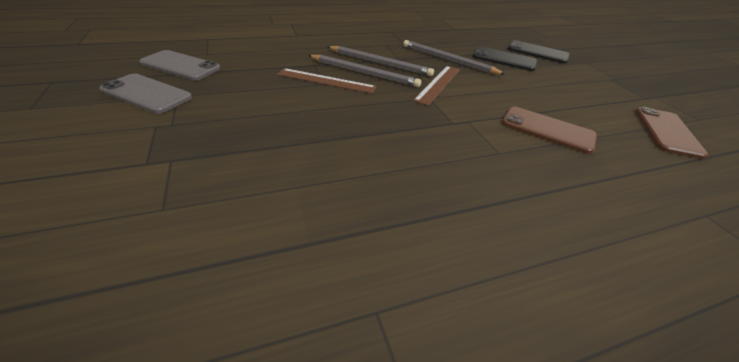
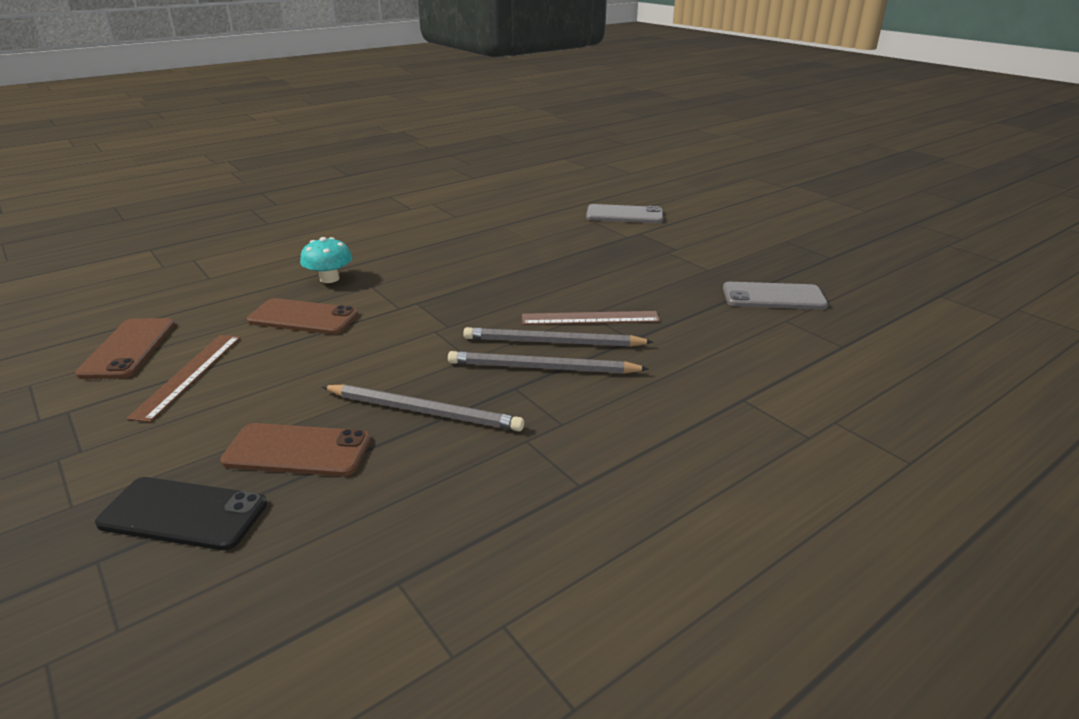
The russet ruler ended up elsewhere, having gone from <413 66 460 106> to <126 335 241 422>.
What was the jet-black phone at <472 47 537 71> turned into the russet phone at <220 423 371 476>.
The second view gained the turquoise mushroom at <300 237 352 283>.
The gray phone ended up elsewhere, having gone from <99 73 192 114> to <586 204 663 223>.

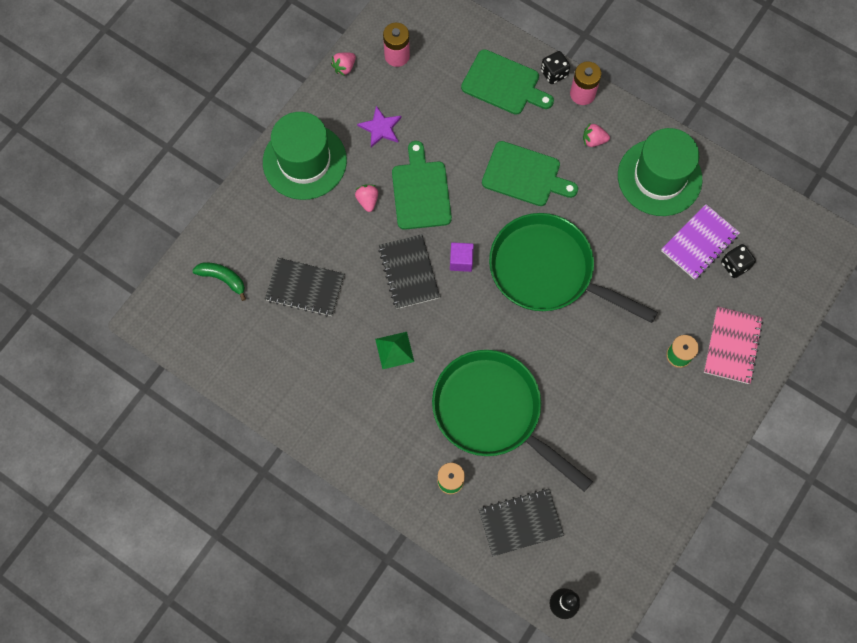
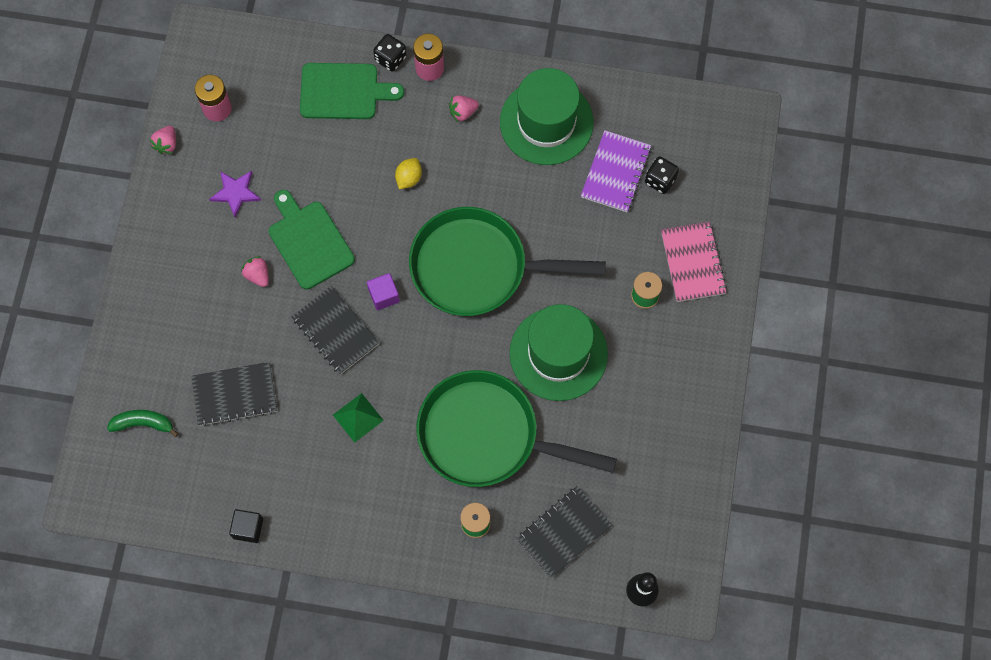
The second view gained the jet-black solid cube at <229 509 263 543>.
Where the green cutting board stood at <482 141 578 206>, the golden citrus fruit came to stand at <395 158 422 189>.
The green hat ended up elsewhere, having gone from <263 112 347 200> to <509 304 608 401>.

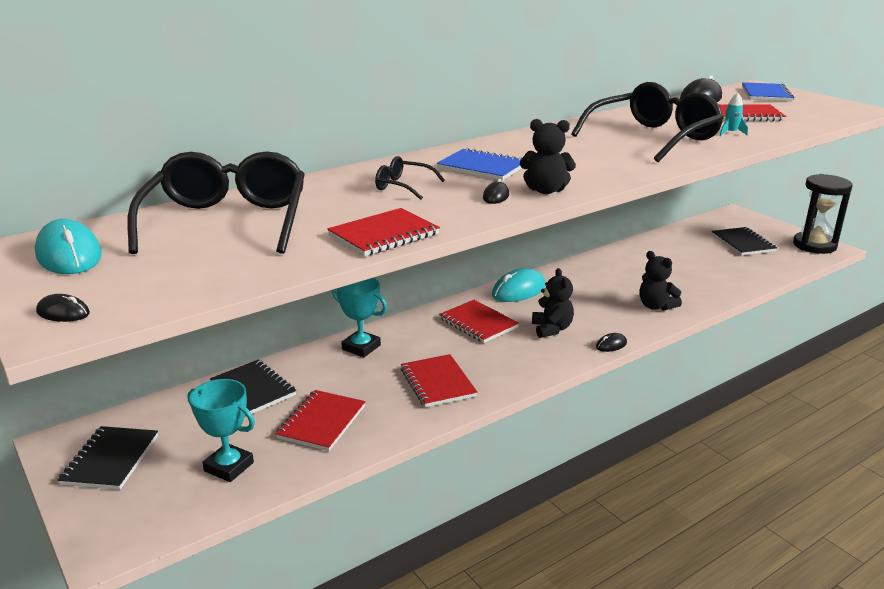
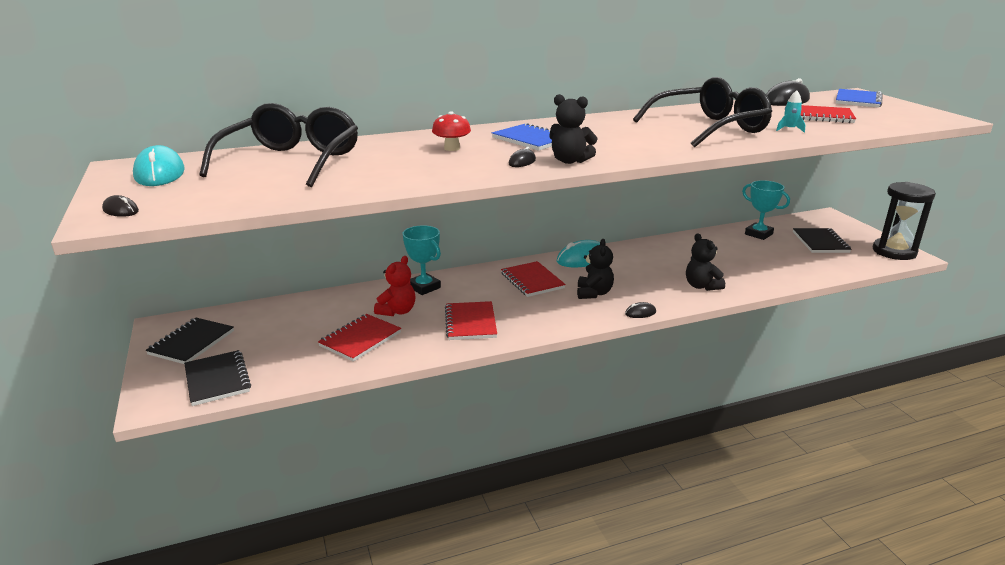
The jet-black notepad ended up elsewhere, having gone from <210 360 296 414> to <184 350 251 406>.
The second view gained the scarlet teddy bear at <374 256 416 316>.
Where the jet-black eyeglasses stood at <375 156 445 200>, the scarlet mushroom came to stand at <432 111 471 151>.
The turquoise trophy ended up elsewhere, having gone from <188 379 255 482> to <742 180 790 240>.
The second view lost the scarlet notepad at <327 208 440 256>.

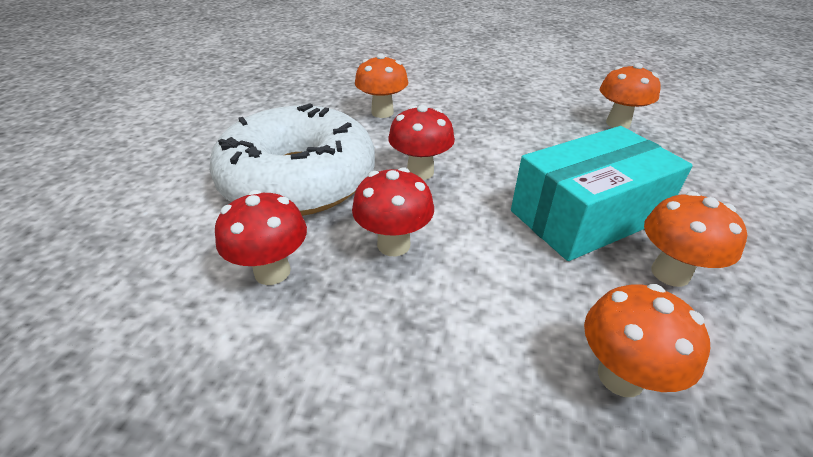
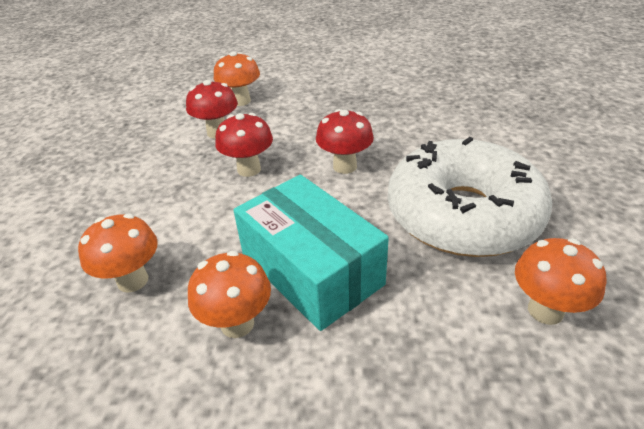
The bright orange mushroom ended up elsewhere, having gone from <355 53 408 118> to <214 51 260 106>.
The white doughnut ended up elsewhere, having gone from <209 103 375 216> to <388 137 552 257>.

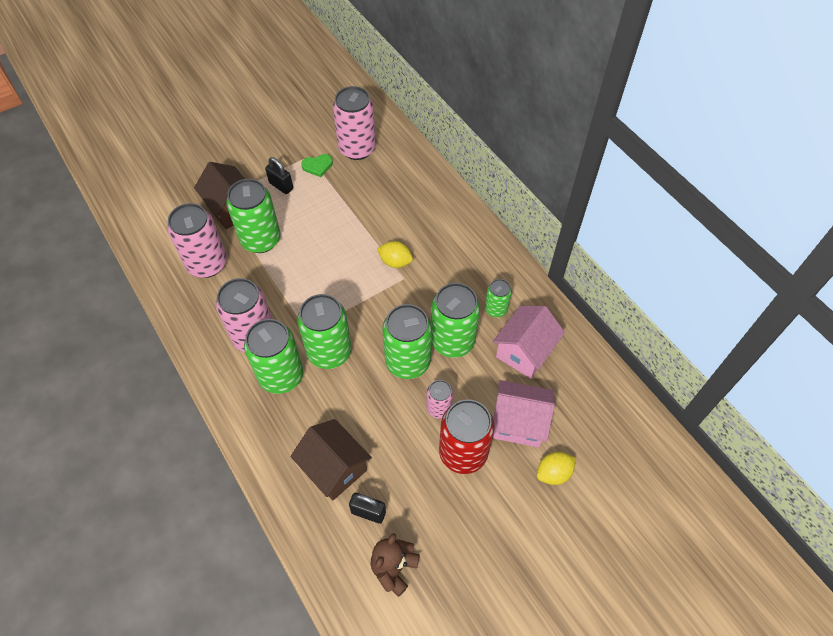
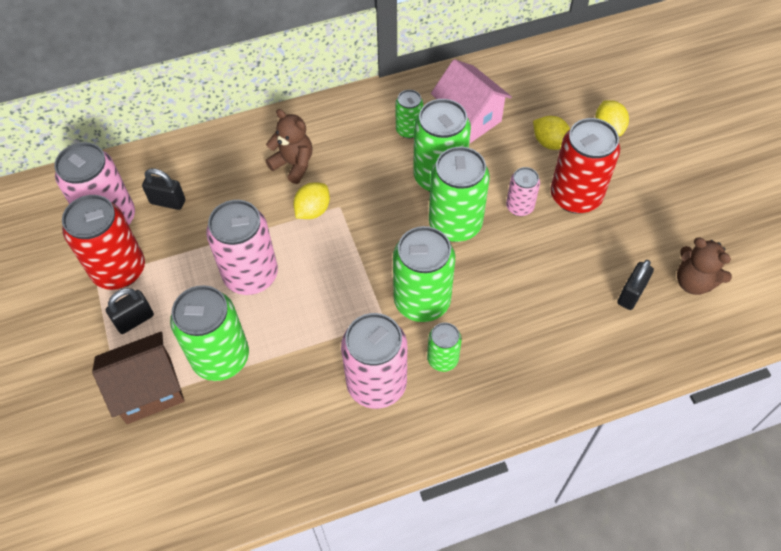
Where the green heart stood at <301 154 333 177>, the scarlet tin came to stand at <62 195 145 290>.
The second view gained the jet-black small lock at <142 168 185 210>.
The rosy tin ended up elsewhere, having gone from <167 203 227 278> to <206 200 278 295>.
The second view gained the russet teddy bear at <266 109 313 184>.
The size of the green tin at <244 319 303 394> changed by a factor of 0.53.
Where the rosy cottage stood at <493 380 555 448>, the golden citrus fruit came to stand at <533 116 570 150>.
The second view lost the russet cottage at <291 419 372 500>.

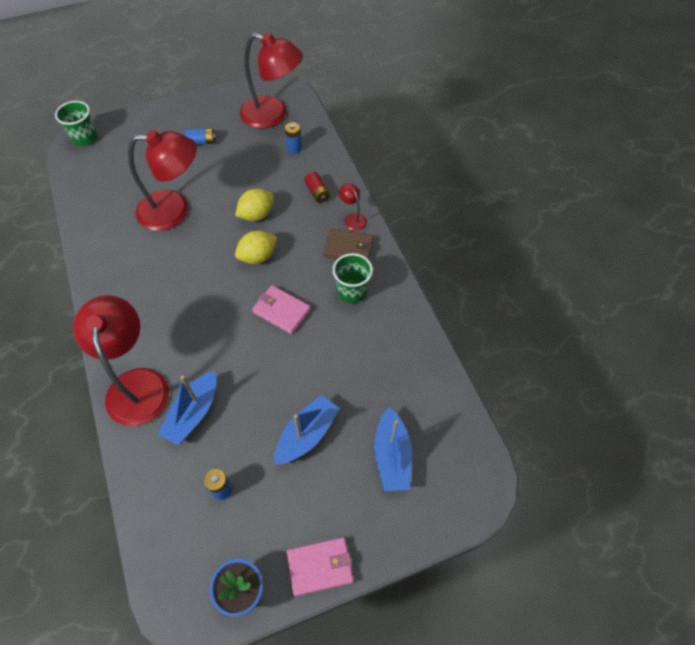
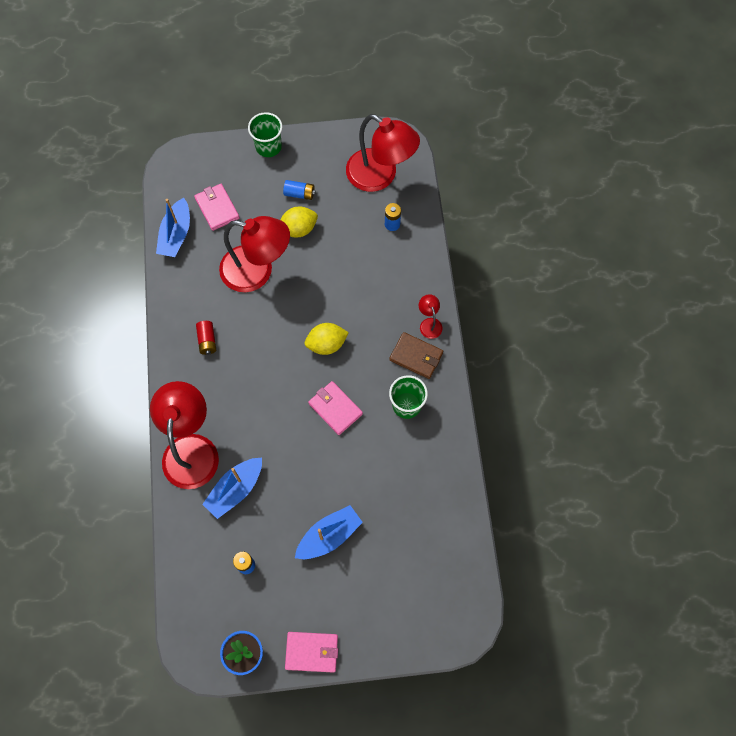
The blue toy boat ended up elsewhere, having gone from <374 407 412 491> to <156 198 190 257>.
The second view gained the rosy billfold at <194 184 240 231>.
The scarlet power cell ended up elsewhere, having gone from <304 172 330 203> to <196 321 216 355>.
The green cup ended up elsewhere, having gone from <55 101 98 147> to <248 112 283 157>.
The golden citrus fruit ended up elsewhere, having gone from <235 189 274 221> to <281 207 318 238>.

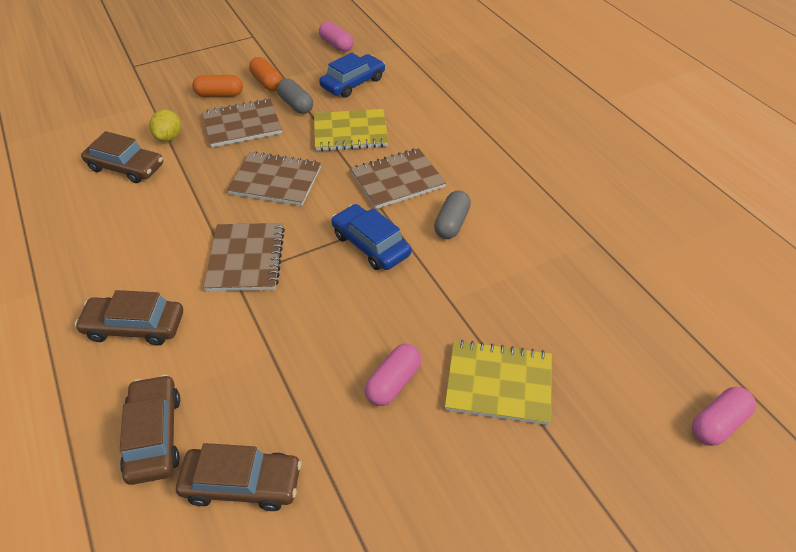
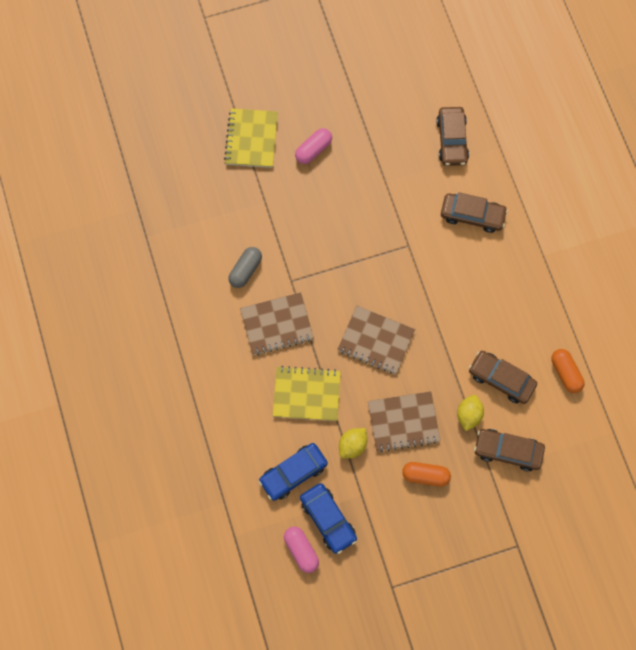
The golden notepad at <445 340 552 425> ended up facing another way, 75 degrees clockwise from before.
The blue car ended up elsewhere, having gone from <331 204 411 270> to <300 483 357 554>.
Where the gray pill shape stood at <277 78 313 114>, the golden citrus fruit came to stand at <339 428 367 459>.
The russet car ended up elsewhere, having gone from <176 443 301 511> to <474 429 545 471>.
The bright orange pill shape ended up elsewhere, having gone from <249 57 282 91> to <551 349 585 393>.
The second view lost the russet notepad at <203 223 285 291>.
The second view lost the rosy pill shape at <692 387 756 446>.

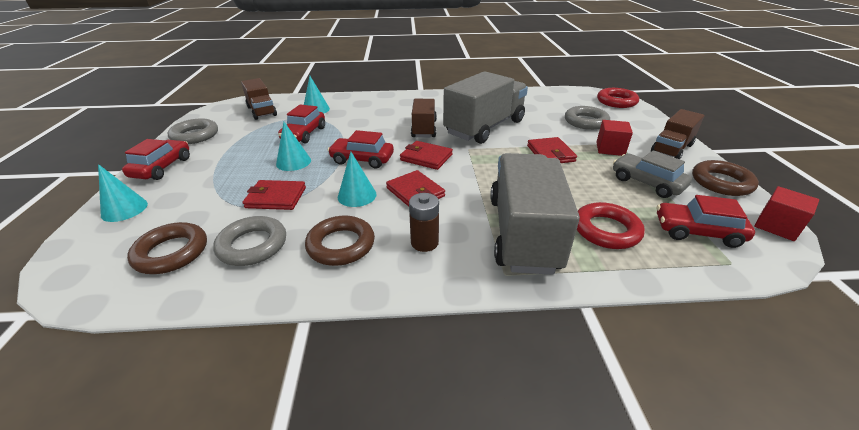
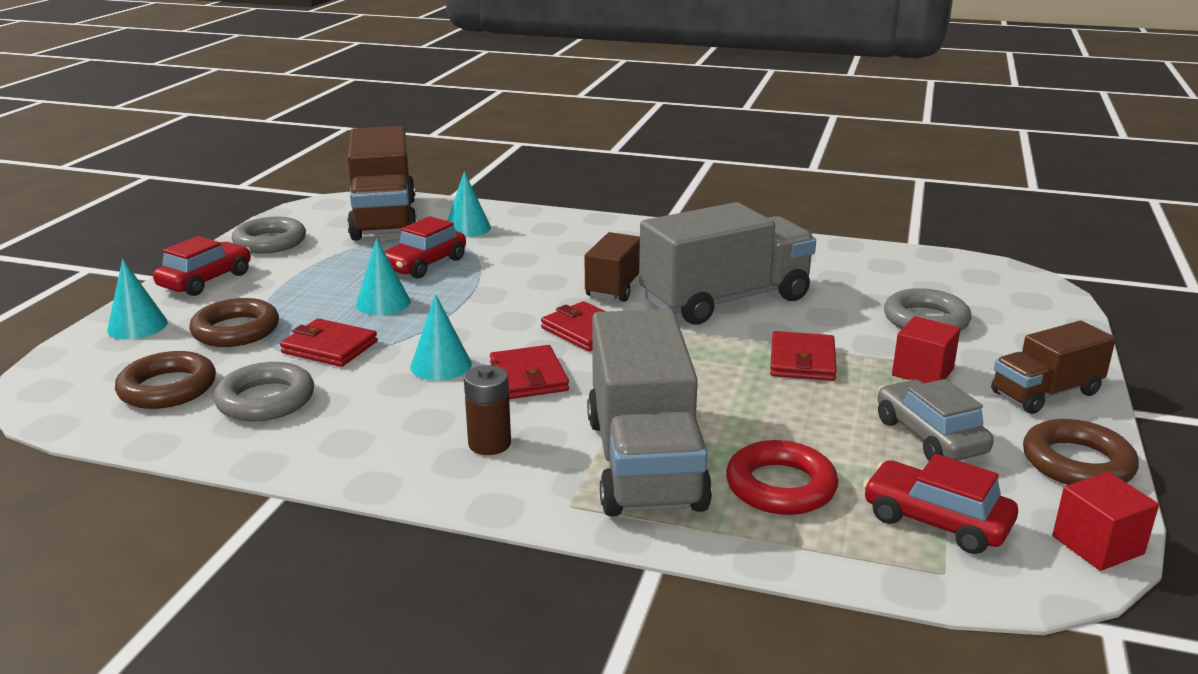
The russet torus ended up elsewhere, having gone from <305 216 375 266> to <189 298 279 347>.
The size of the russet toy truck at <241 78 277 120> changed by a factor of 1.74.
The gray toy truck at <490 153 580 275> ended up facing another way, 150 degrees clockwise from before.
The second view lost the scarlet car at <328 130 394 169>.
The second view lost the scarlet torus at <597 88 639 108>.

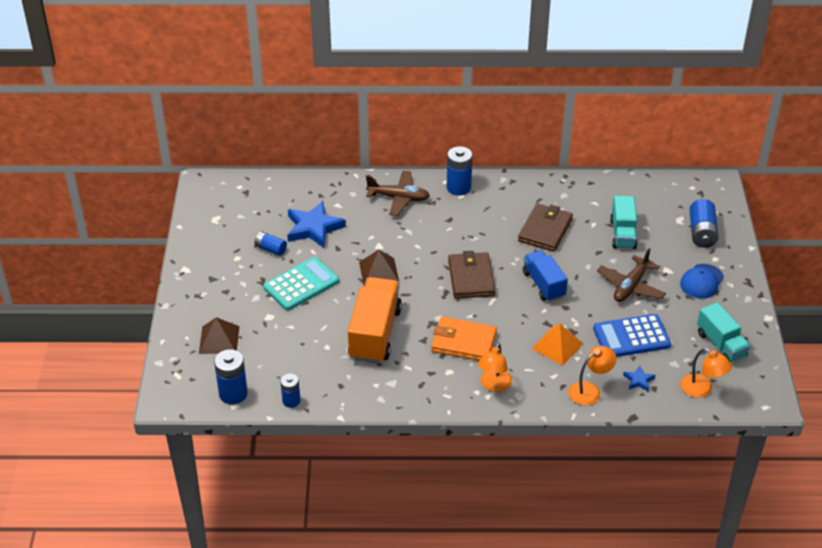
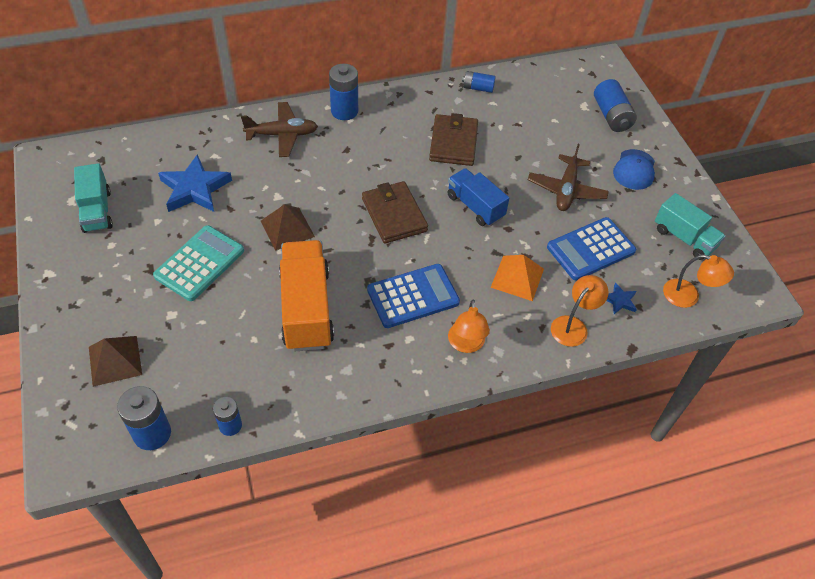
The turquoise toy truck ended up elsewhere, having gone from <610 196 638 249> to <74 163 113 233>.
Where the bright orange billfold stood at <431 317 497 361>, the blue adding machine came to stand at <367 264 460 328>.
The blue power cell ended up elsewhere, having gone from <254 231 287 256> to <462 71 496 93>.

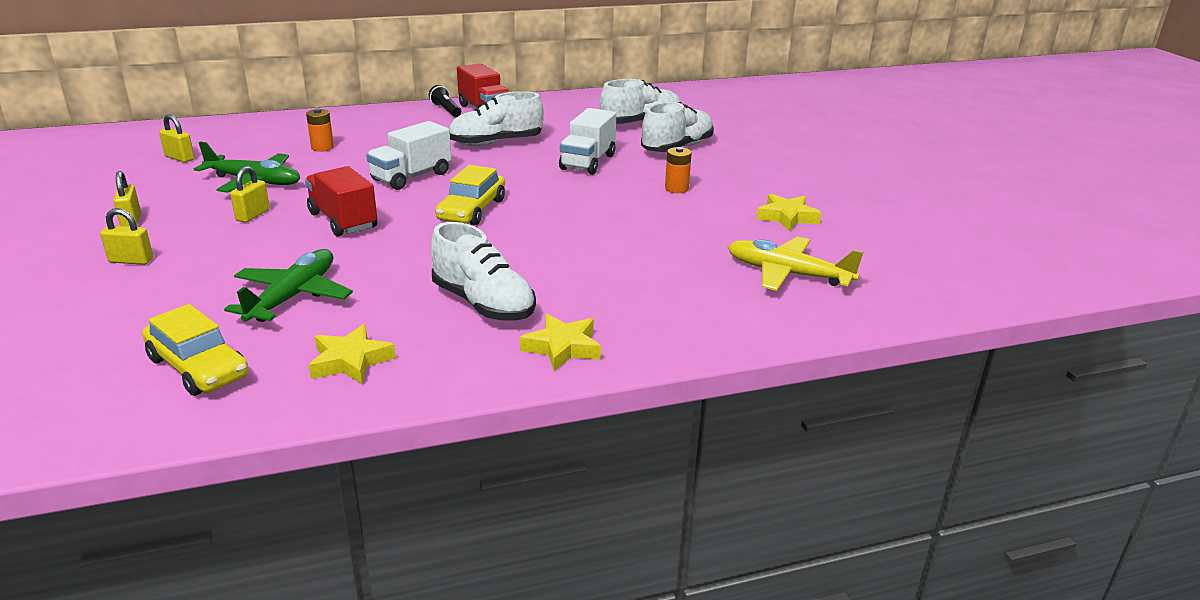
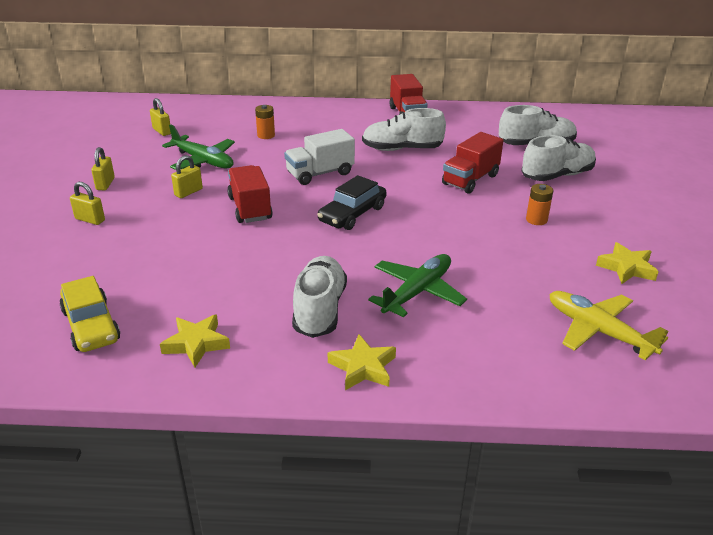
The white shoe at <431 222 536 321> ended up facing another way, 150 degrees counterclockwise from before.
What was the golden car at <435 165 505 225> turned into the jet-black car at <317 175 386 230>.
The green plane ended up elsewhere, having gone from <224 249 353 322> to <368 254 467 317>.
What was the white toy truck at <559 108 616 175> turned into the scarlet toy truck at <442 132 503 194>.
The second view lost the jet-black flashlight at <429 85 461 117>.

